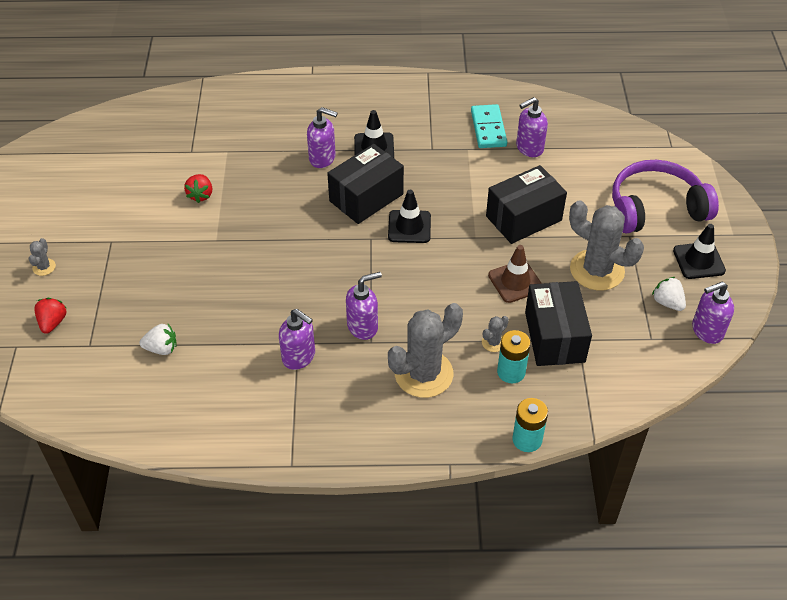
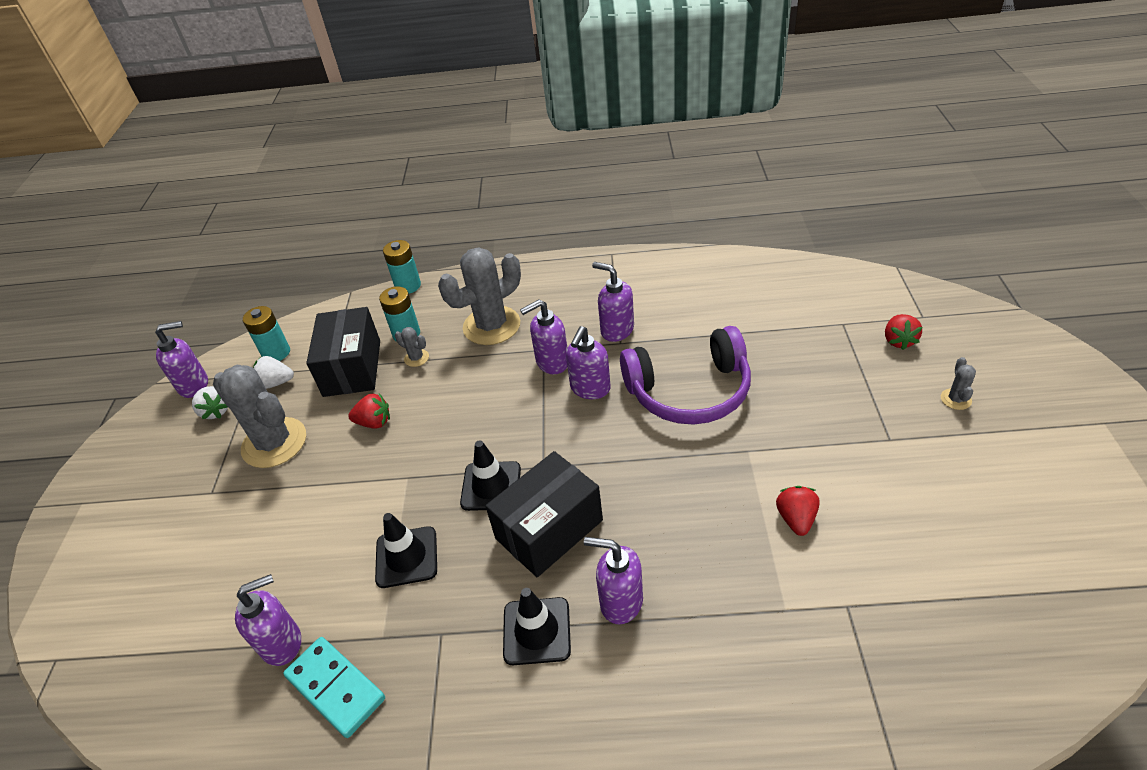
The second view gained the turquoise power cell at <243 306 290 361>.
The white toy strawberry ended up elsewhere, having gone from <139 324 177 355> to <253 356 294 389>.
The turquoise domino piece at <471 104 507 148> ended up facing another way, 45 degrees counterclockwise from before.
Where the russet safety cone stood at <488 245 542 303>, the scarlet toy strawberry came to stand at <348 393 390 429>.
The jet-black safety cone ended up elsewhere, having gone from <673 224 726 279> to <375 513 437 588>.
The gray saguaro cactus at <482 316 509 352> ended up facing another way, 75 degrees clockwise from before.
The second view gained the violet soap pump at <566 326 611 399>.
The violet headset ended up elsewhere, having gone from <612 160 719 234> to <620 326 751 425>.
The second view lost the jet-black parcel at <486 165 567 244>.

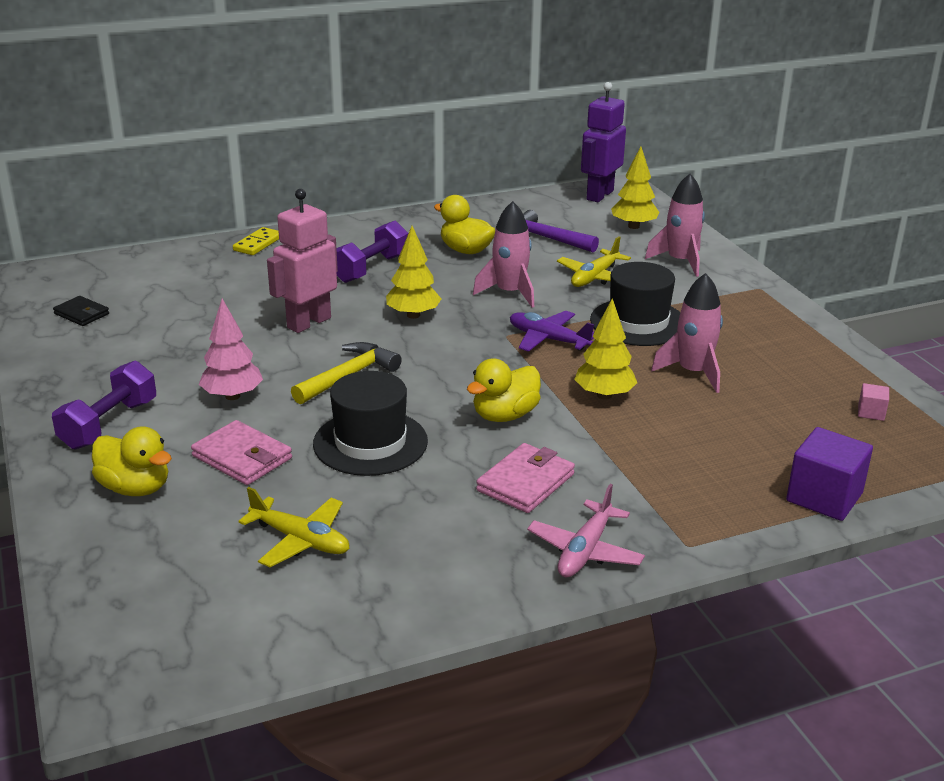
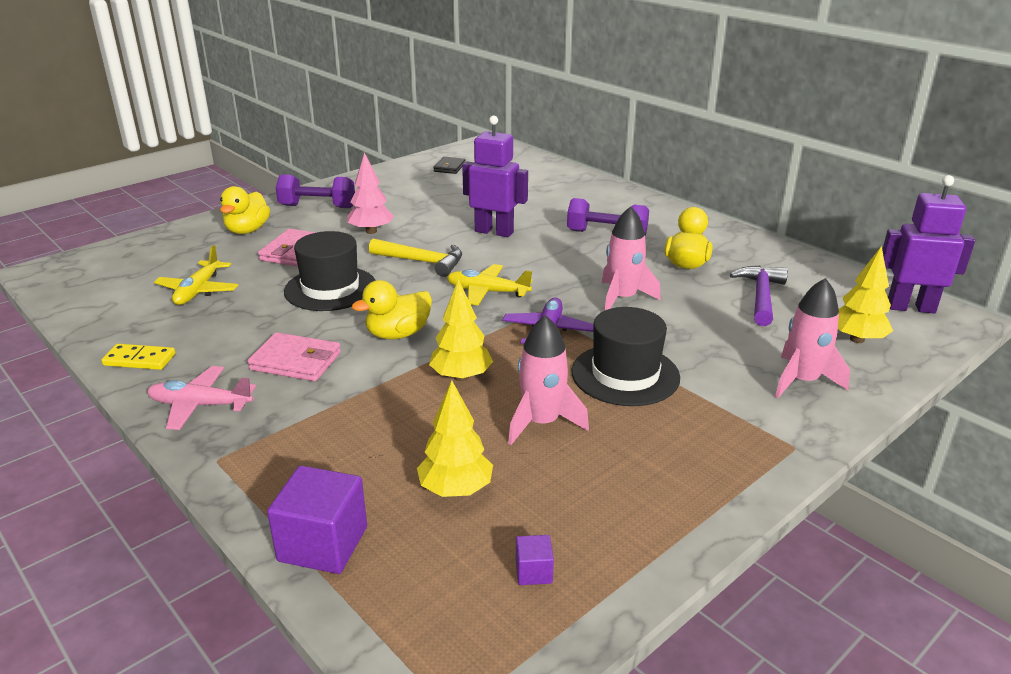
The golden domino piece ended up elsewhere, having gone from <233 227 279 255> to <101 344 176 370>.
The golden toy duck at <467 359 541 422> ended up facing another way, 60 degrees counterclockwise from before.
The golden fir tree ended up elsewhere, having gone from <386 226 441 319> to <417 380 493 497>.
The golden plane ended up elsewhere, having gone from <557 236 631 287> to <447 264 532 305>.
What was the rosy toy robot at <267 189 338 333> turned into the violet toy robot at <462 116 528 237>.
What was the rosy solid cube at <858 383 889 421> turned into the violet solid cube at <516 535 554 585>.

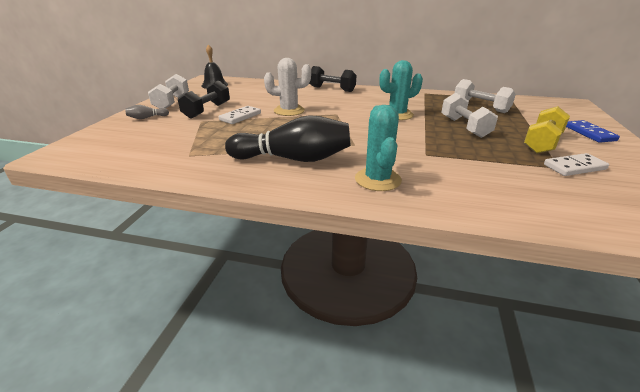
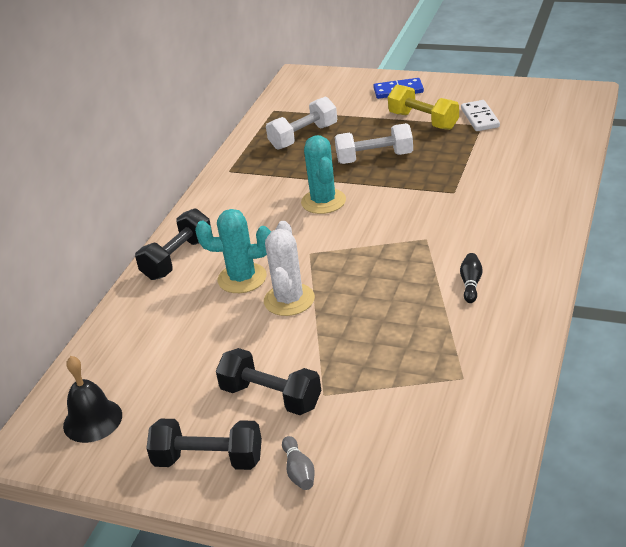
What was the white free weight at <148 74 189 108> turned into the jet-black free weight at <146 419 262 470>.
The turquoise saguaro cactus ended up elsewhere, having gone from <355 105 402 191> to <195 209 271 293>.
The size of the jet-black bowling pin at <225 115 351 162> changed by a factor of 0.41.
The second view lost the white domino piece at <219 106 261 124>.

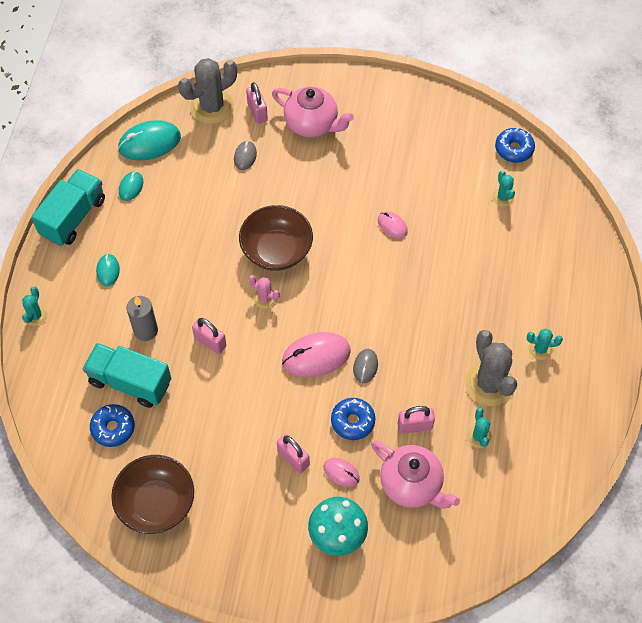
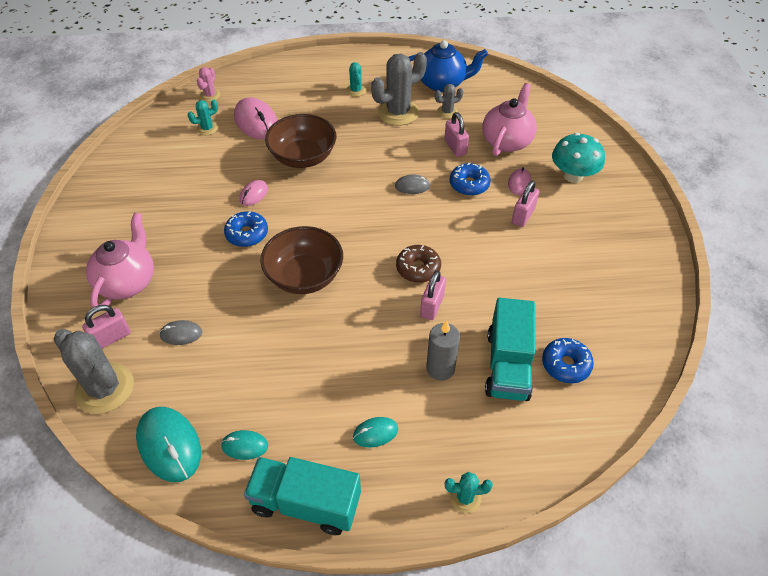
The rosy saguaro cactus ended up elsewhere, having gone from <249 275 280 309> to <197 67 220 102>.
The blue doughnut ended up elsewhere, having gone from <495 128 535 163> to <224 211 268 247>.
The rosy mouse ended up elsewhere, having gone from <282 332 351 377> to <234 97 278 139>.
The russet serving bowl ended up elsewhere, having gone from <111 455 194 534> to <265 114 336 168>.
The second view gained the russet doughnut at <396 245 441 283>.
The second view gained the blue teapot at <409 40 488 92>.
What was the turquoise saguaro cactus at <467 408 492 448> turned into the gray saguaro cactus at <435 84 463 119>.

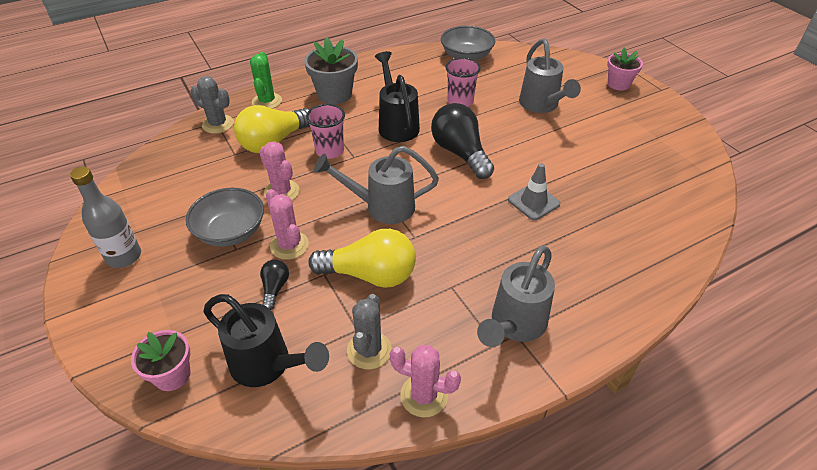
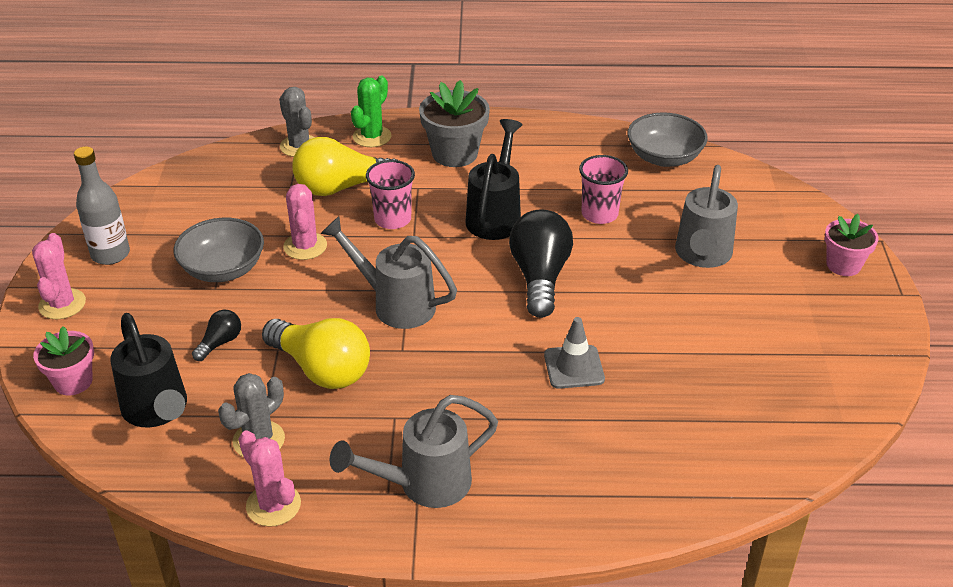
The rosy saguaro cactus ended up elsewhere, having gone from <266 189 309 260> to <32 233 86 319>.

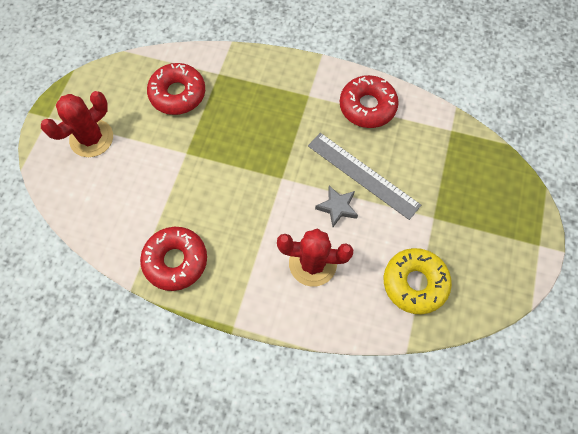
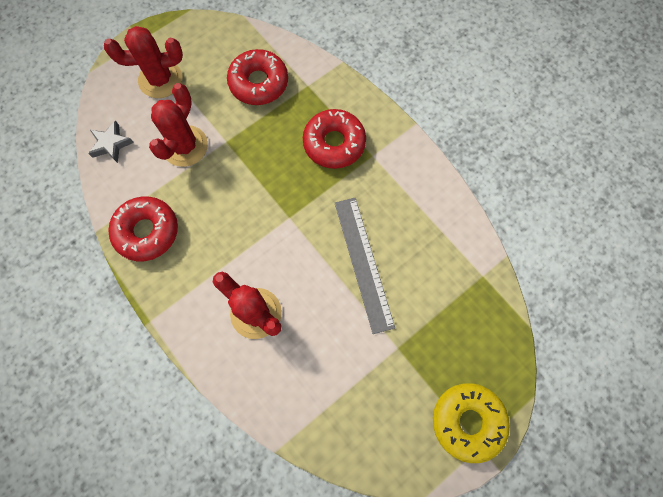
The gray star shape ended up elsewhere, having gone from <315 186 358 227> to <88 121 134 163>.
The second view gained the scarlet saguaro cactus at <149 83 208 167>.
The scarlet doughnut ended up elsewhere, having gone from <340 75 399 128> to <303 109 366 169>.
The golden doughnut ended up elsewhere, having gone from <384 248 452 315> to <433 383 510 463>.

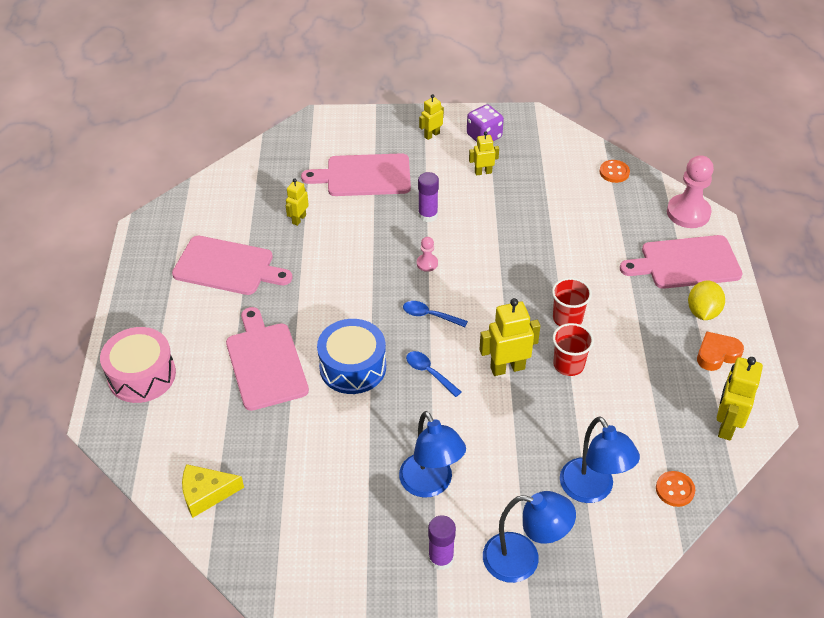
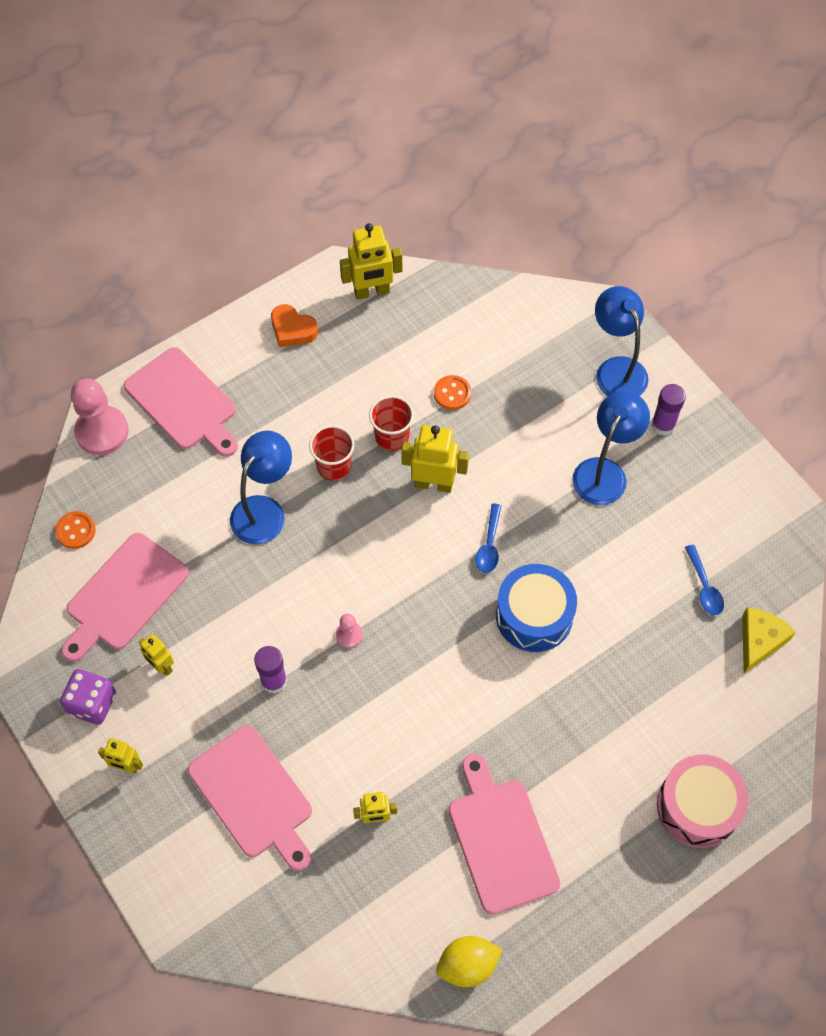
The rosy cutting board ended up elsewhere, having gone from <226 307 309 411> to <61 533 189 662>.
The blue desk lamp ended up elsewhere, having gone from <560 416 640 503> to <230 431 292 545>.
The golden toy robot at <479 298 540 376> ended up facing another way, 150 degrees clockwise from before.
The bright orange sewing button ended up elsewhere, having gone from <656 471 695 507> to <434 375 471 410>.
The golden citrus fruit ended up elsewhere, having gone from <688 280 725 320> to <436 936 503 987>.
The blue spoon ended up elsewhere, having gone from <403 301 468 327> to <685 545 724 615>.
The golden cheese wedge at <182 464 244 518> ended up facing another way, 105 degrees counterclockwise from before.

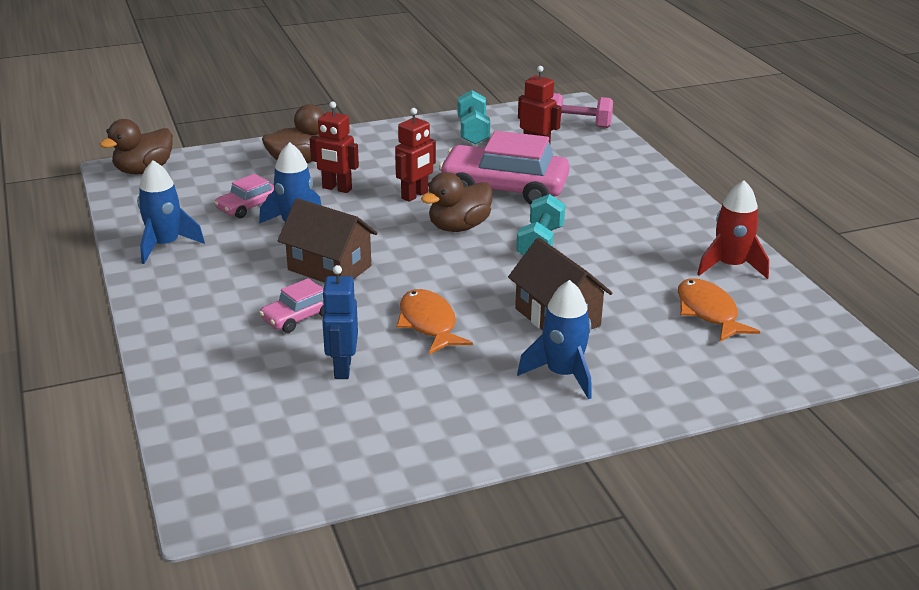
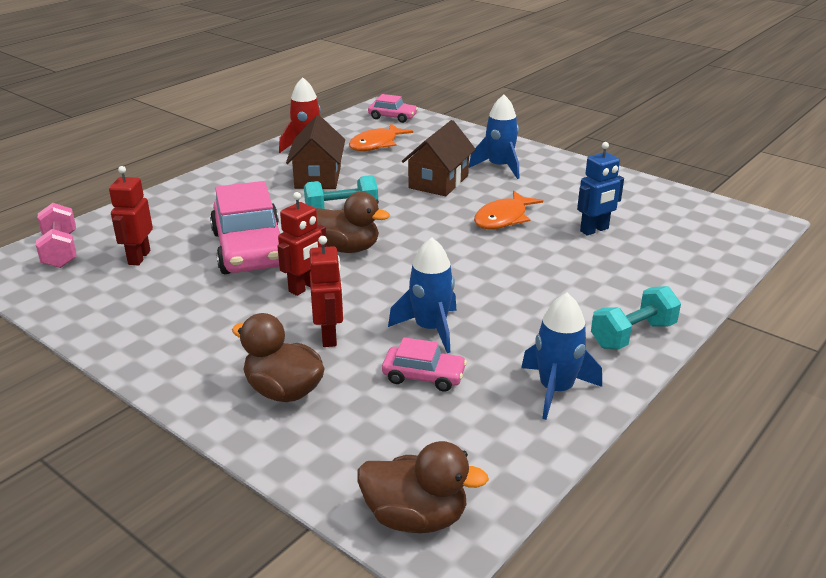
The scarlet toy robot at <395 108 436 202> ended up facing another way, 120 degrees clockwise from before.
The russet cottage ended up elsewhere, having gone from <278 198 378 283> to <286 115 345 189>.
The rosy car ended up elsewhere, having gone from <259 278 324 333> to <368 94 418 123>.
The turquoise free weight ended up elsewhere, having gone from <458 90 490 145> to <591 286 681 349>.

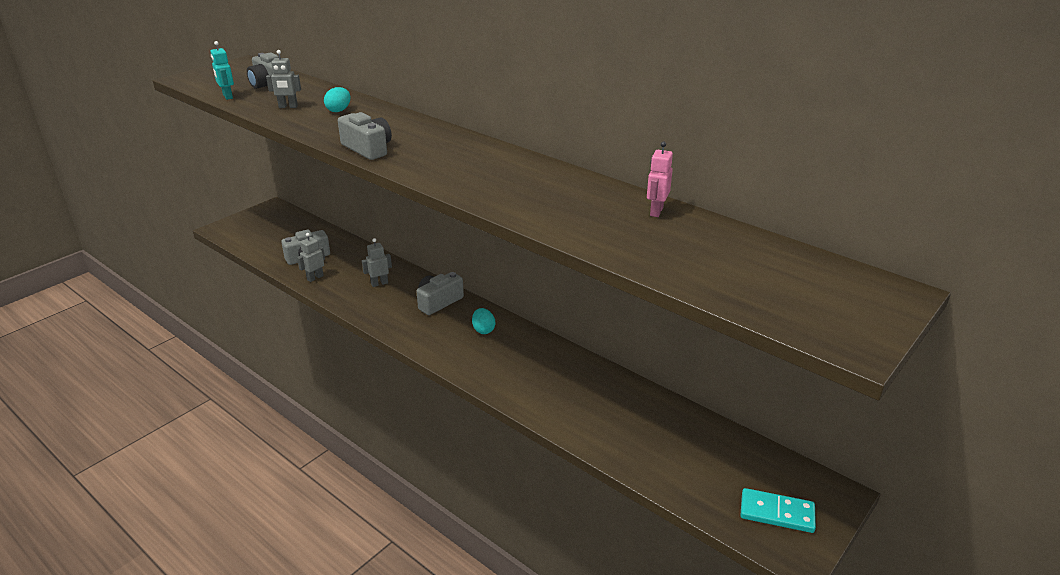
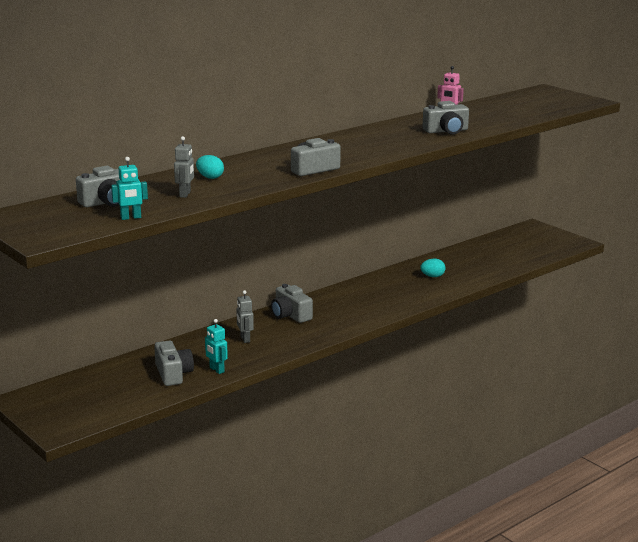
What was the gray toy robot at <297 233 325 282> turned into the turquoise toy robot at <205 319 228 374>.
The turquoise toy egg ended up elsewhere, having gone from <472 308 495 334> to <420 258 446 277>.
The second view gained the gray camera at <423 101 469 135>.
The second view lost the turquoise domino piece at <741 488 816 533>.

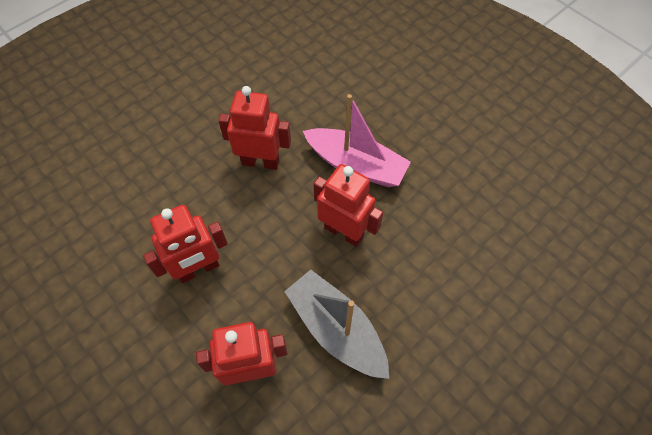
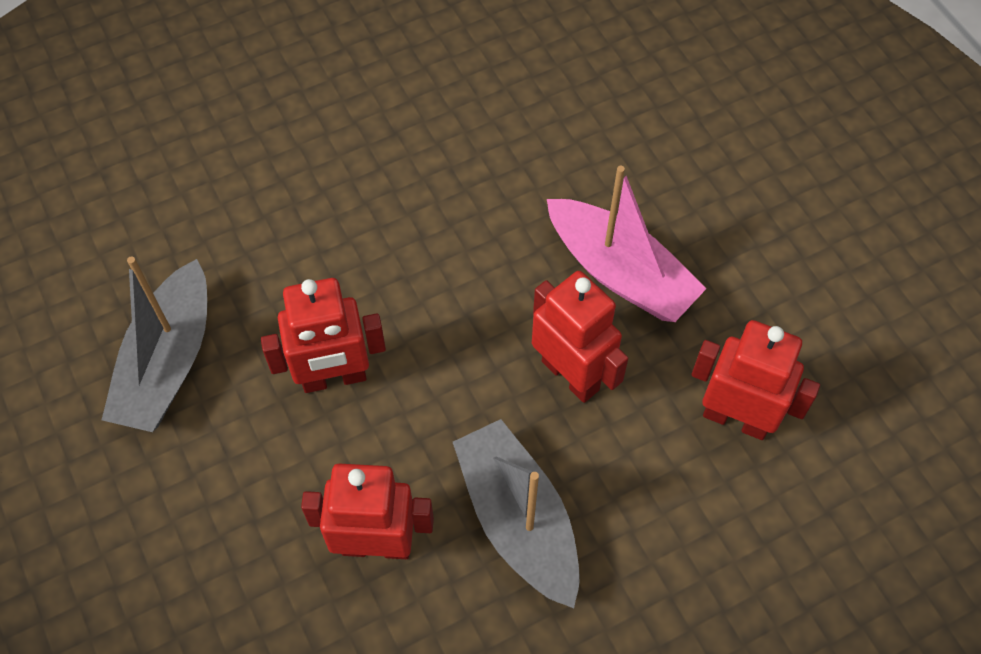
The second view gained the gray toy boat at <102 256 207 432>.
The scarlet toy robot ended up elsewhere, having gone from <218 86 291 170> to <692 320 820 440>.

